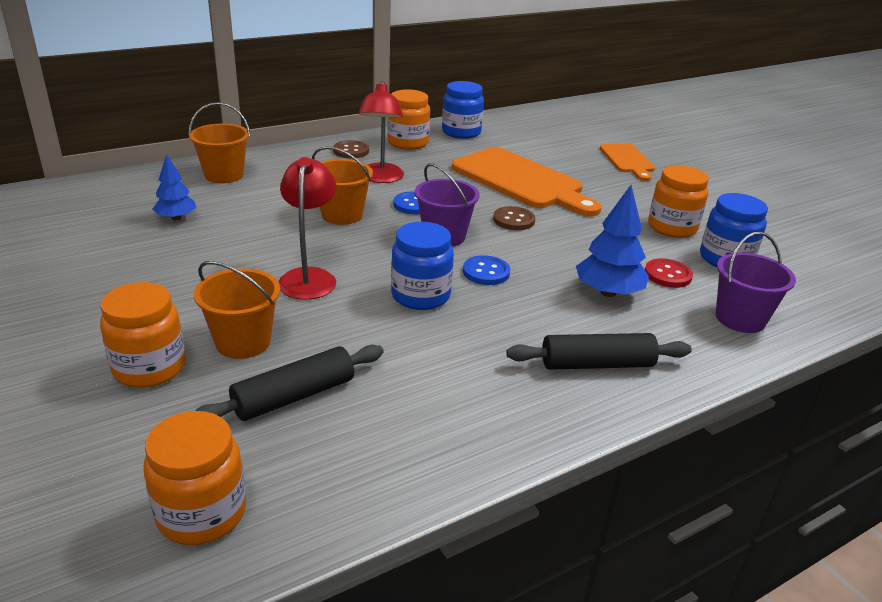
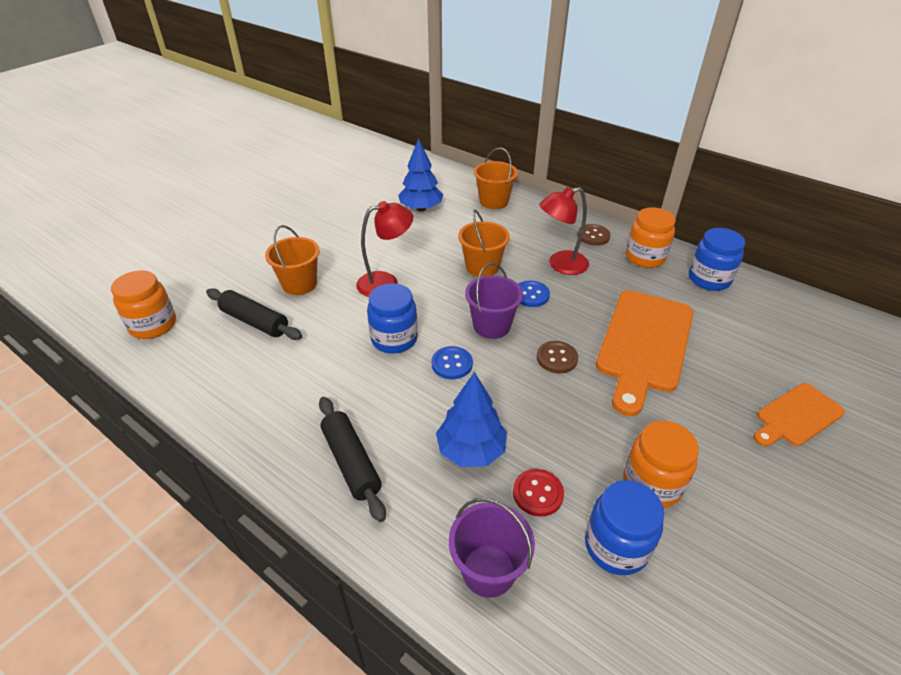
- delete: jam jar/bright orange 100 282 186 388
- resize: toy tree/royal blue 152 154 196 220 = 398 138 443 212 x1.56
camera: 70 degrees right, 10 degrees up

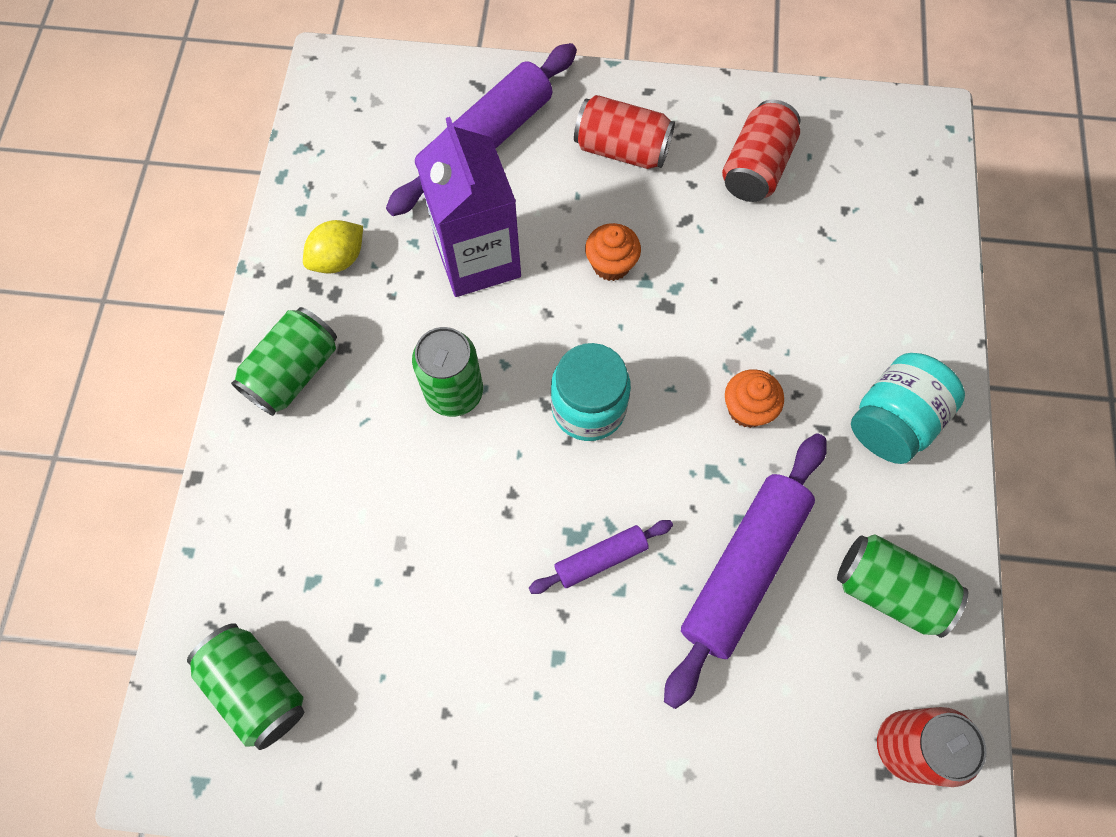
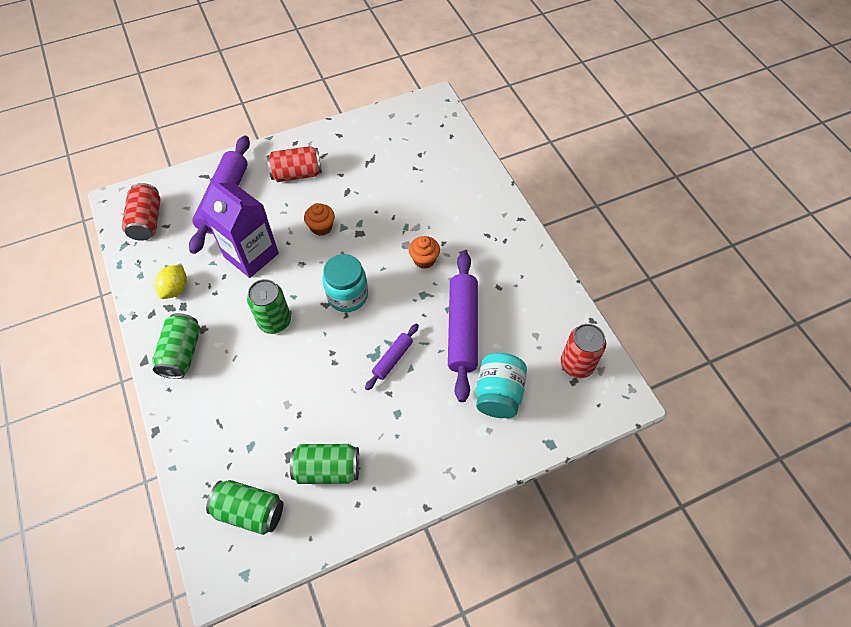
- move: soda can/crimson 722 100 800 202 to 122 183 161 241
- move: soda can/green 837 534 968 638 to 290 444 359 484
- move: jam jar/aqua 851 353 965 464 to 476 353 527 418
camera: 30 degrees left, 10 degrees down

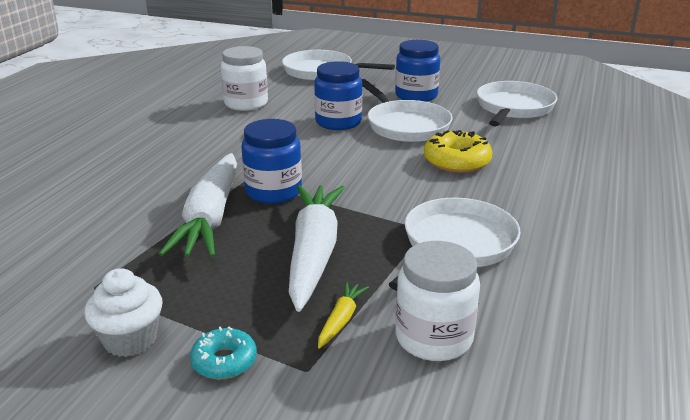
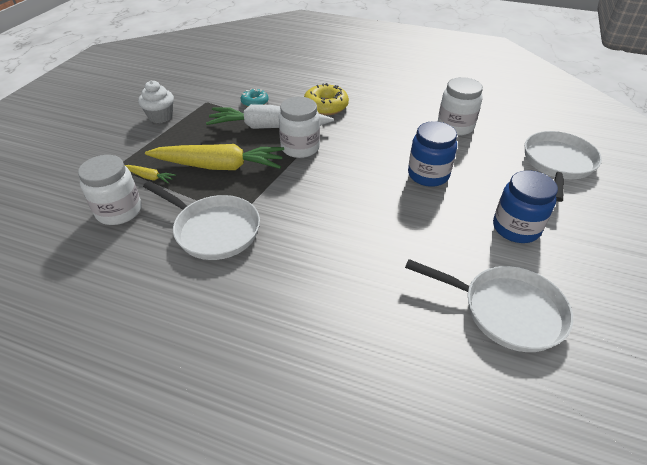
- move: donut/aqua 190 327 257 379 to 241 89 268 107
- recolor: jam jar/royal blue 242 119 302 204 to jam jar/pure white 279 97 320 158
- recolor: root vegetable/pure white 289 185 345 312 to root vegetable/yellow 145 144 284 170
- delete: skillet/pure white 362 79 452 142
- move: donut/yellow 424 130 492 173 to 304 83 349 115
camera: 90 degrees right, 15 degrees up

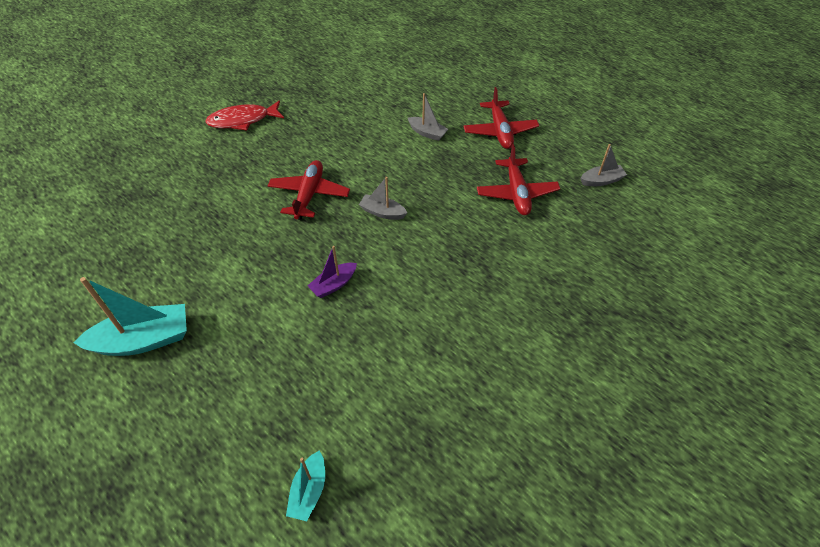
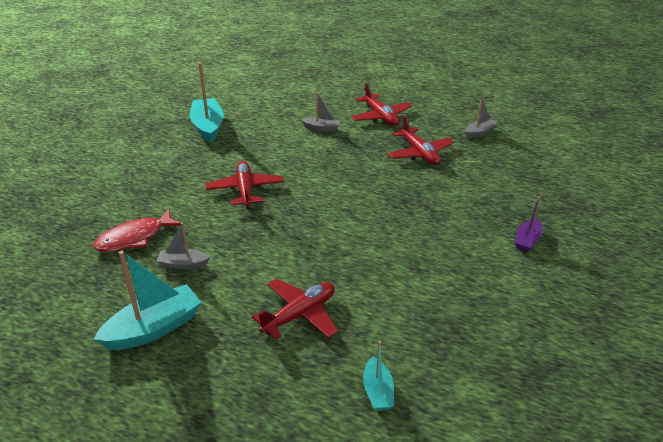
- move: fish/crimson 205 101 284 131 to 93 209 181 252
- move: boat/royal purple 307 246 357 298 to 515 196 542 252
- move: boat/grey 359 177 407 220 to 157 223 210 270
- insert: boat/aqua 190 62 224 143
- insert: aeroplane/crimson 252 279 338 340
camera: 20 degrees left, 15 degrees down

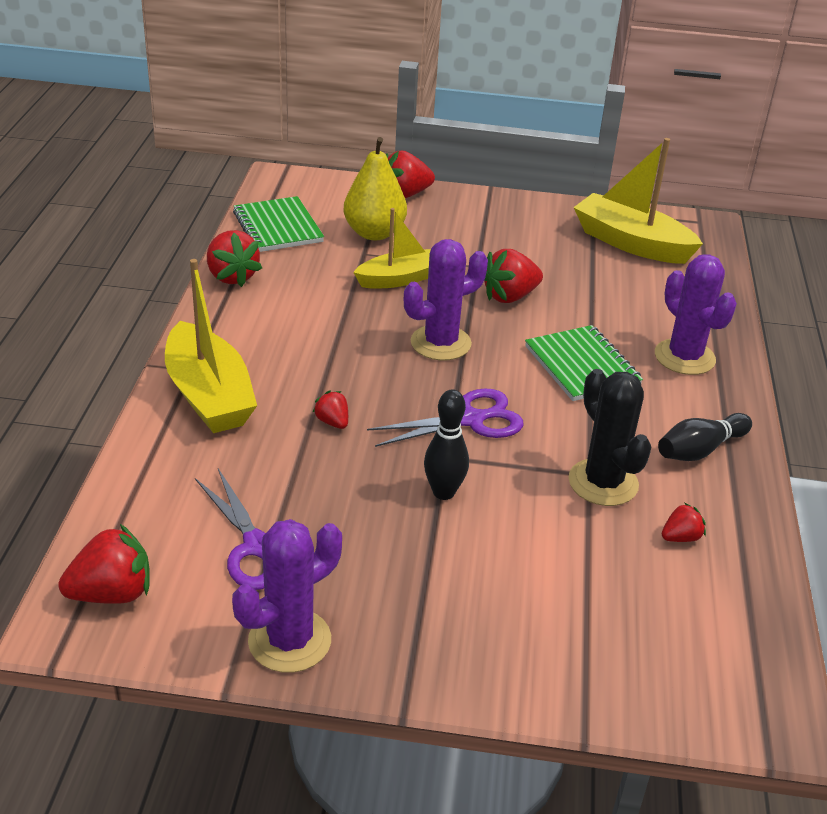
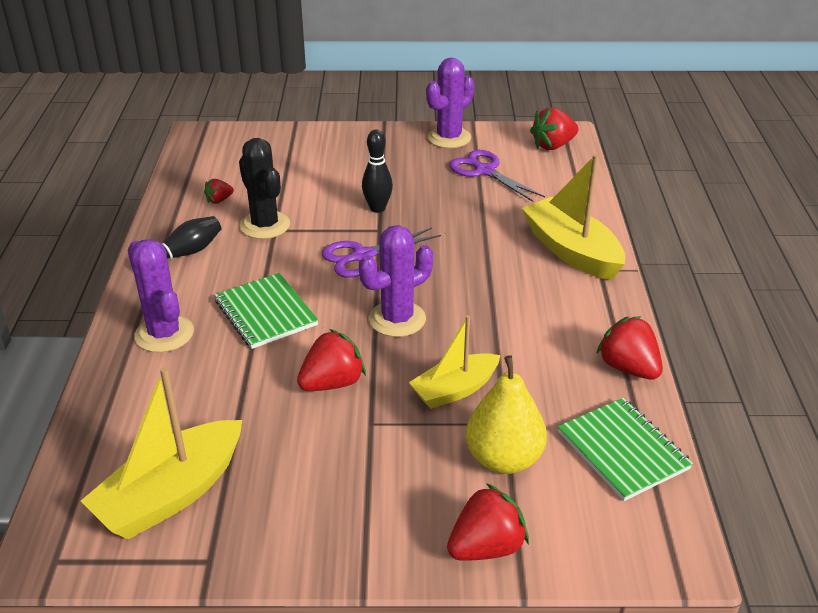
- delete: berry/crimson 313 391 348 429
- rotate: boat/yellow 574 138 703 264 = 81 367 242 539 105 degrees clockwise
camera: 175 degrees right, 0 degrees up

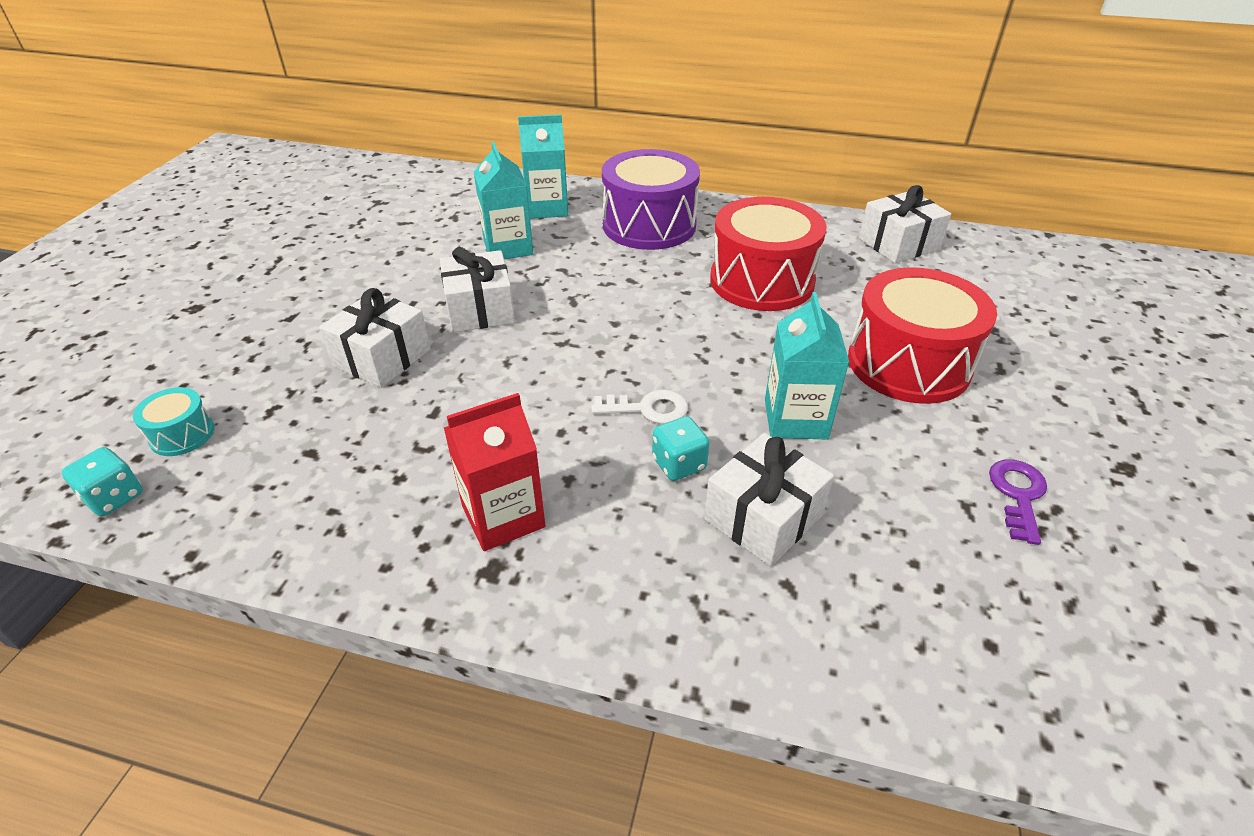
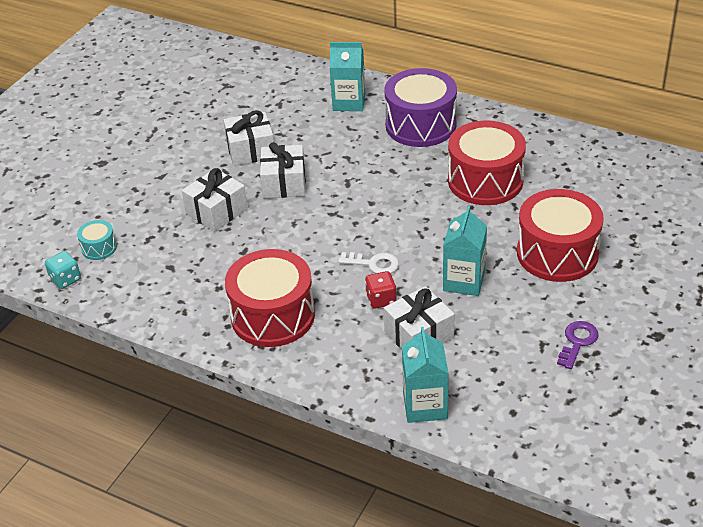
- replace: milk carton/crimson 444 393 545 551 to snare drum/crimson 225 249 315 347
- move: milk carton/aqua 474 142 533 259 to 402 327 449 423
- recolor: dice/aqua 652 416 710 481 to dice/crimson 365 271 397 309
- move: present/pure white 859 185 951 263 to 223 110 274 166
camera: 15 degrees right, 0 degrees up

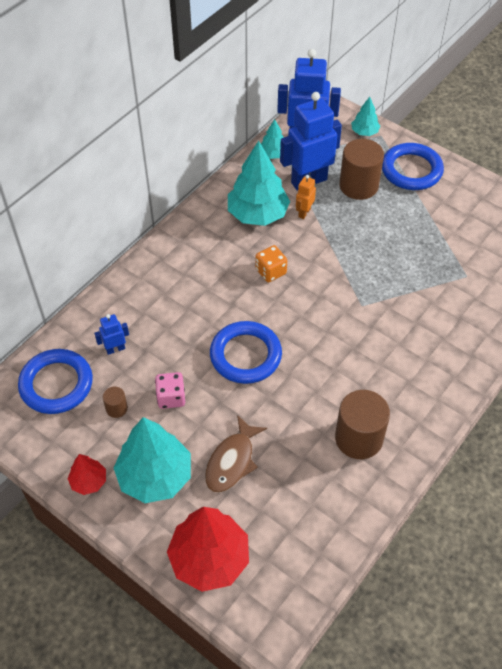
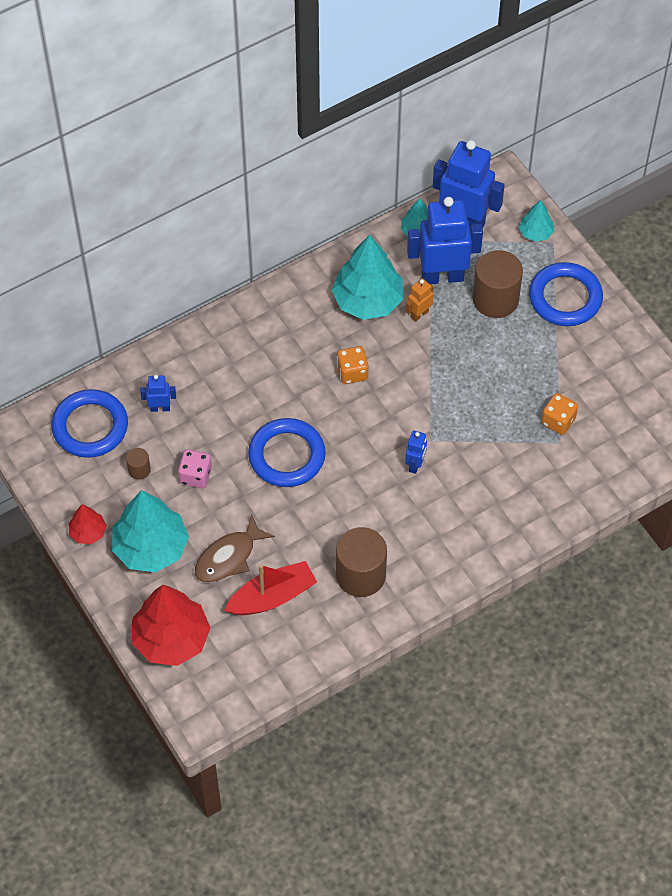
- insert: boat/crimson 224 561 317 615
- insert: robot figure/royal blue 405 431 427 474
- insert: dice/bright orange 541 393 578 435
camera: 20 degrees right, 5 degrees up

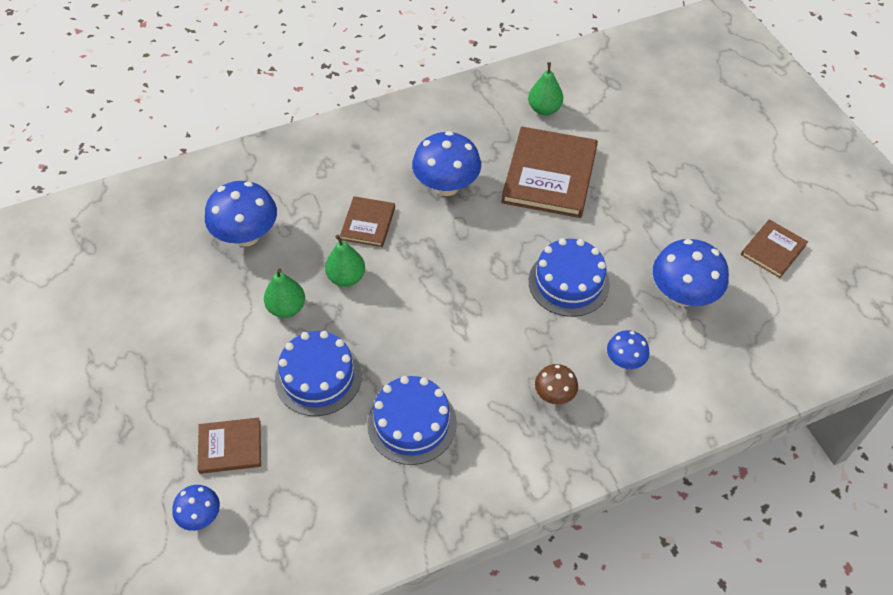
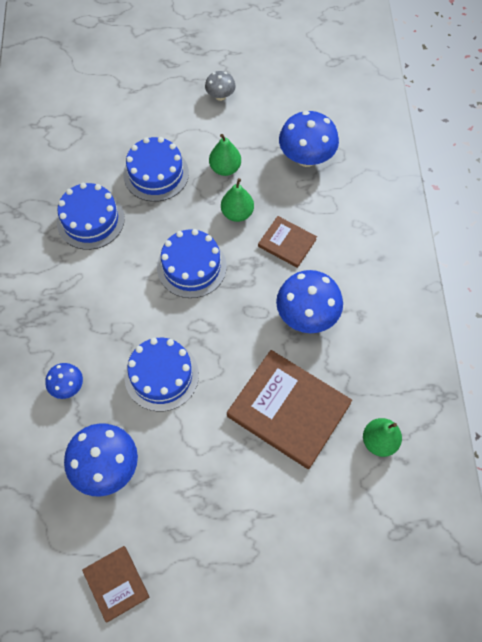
- delete: mushroom/royal blue 172 485 220 531
- delete: hardcover/dark brown 198 418 261 474
- delete: mushroom/dark brown 535 364 578 405
- insert: cake/royal blue 157 229 227 298
- insert: mushroom/grey 205 71 236 101
camera: 110 degrees right, 10 degrees up

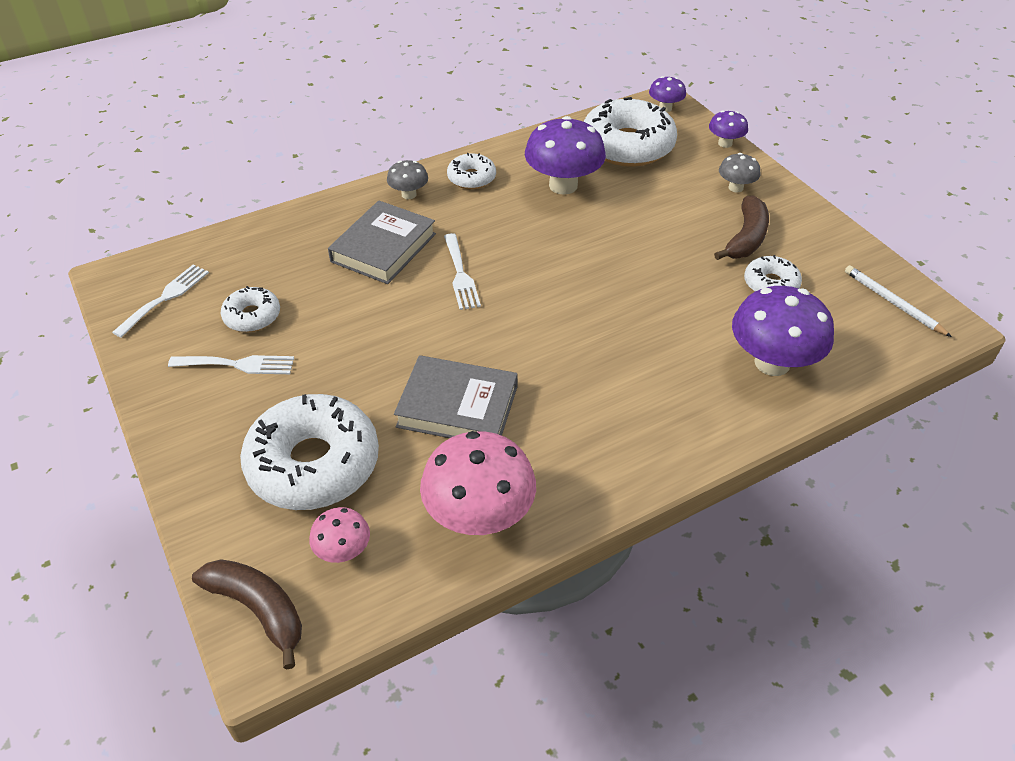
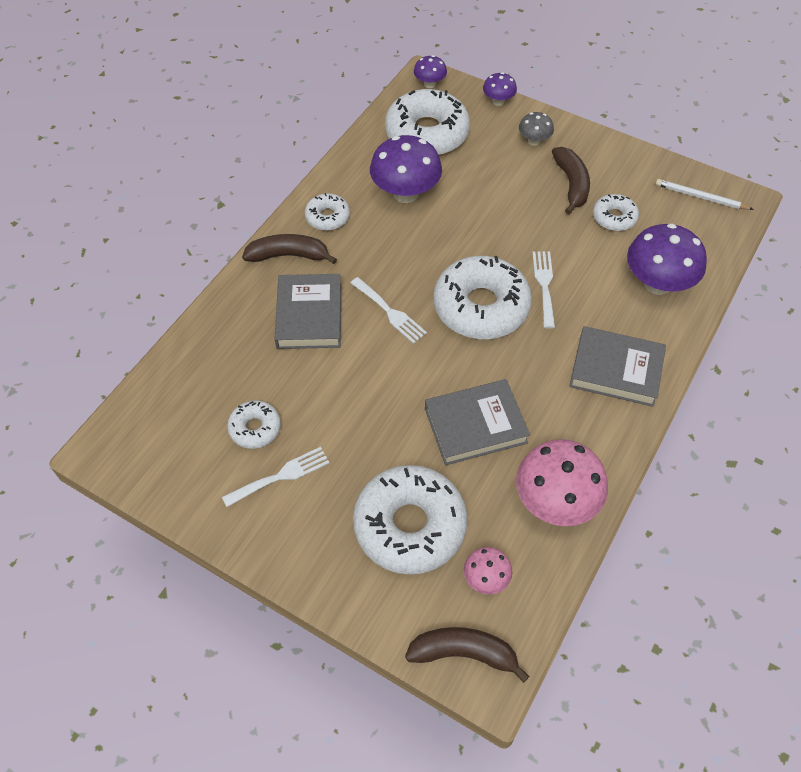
- move: fork/pure white 112 265 209 338 to 532 252 555 328
- replace: mushroom/grey 387 160 428 199 to banana fruit/dark brown 242 234 337 264
- insert: donut/pure white 434 256 532 339
- insert: hardcover/grey 569 326 666 407
camera: 30 degrees left, 10 degrees up

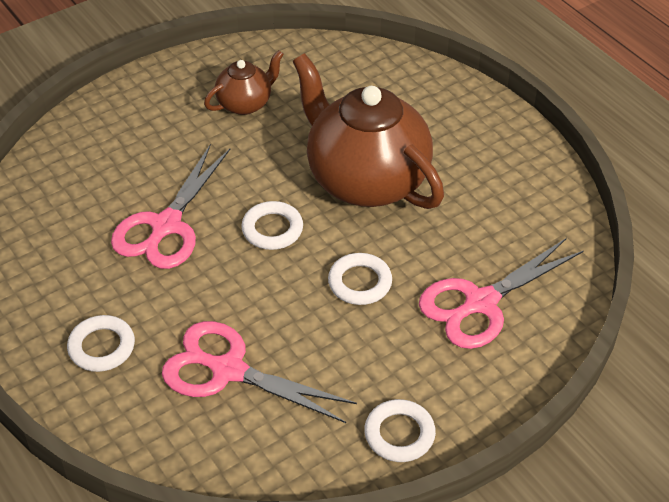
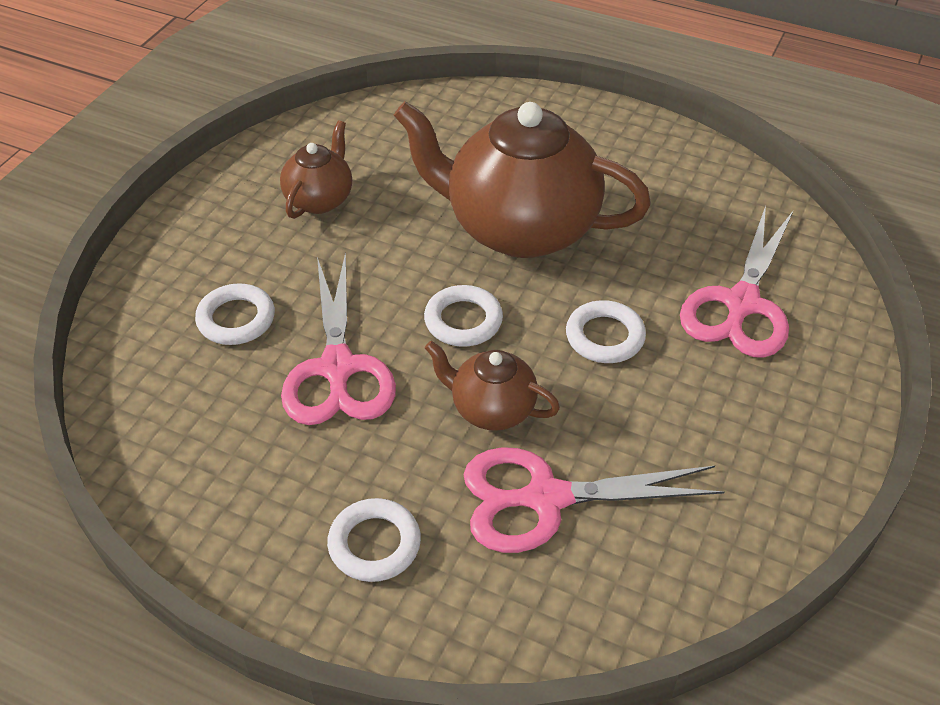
- move: ring/pure white 364 399 436 462 to 195 283 275 345
- insert: tea pot/dark brown 425 341 560 431
camera: 30 degrees left, 0 degrees up

